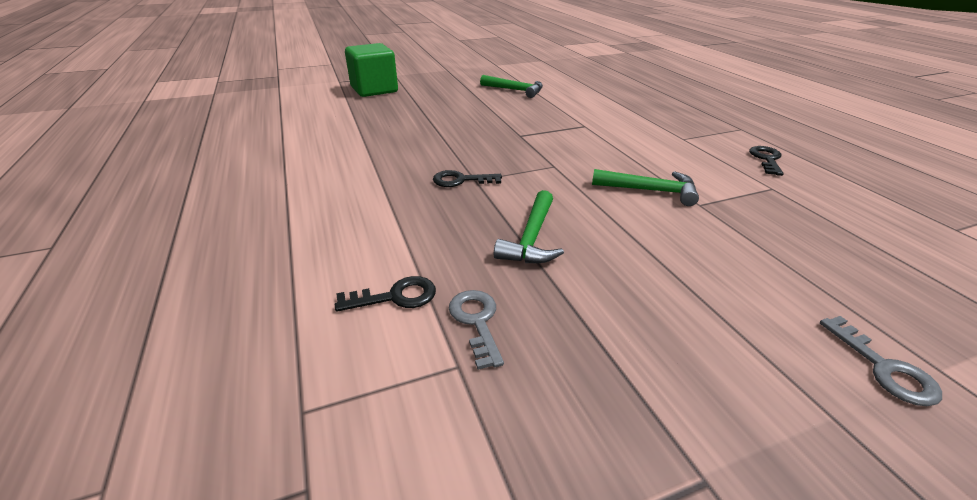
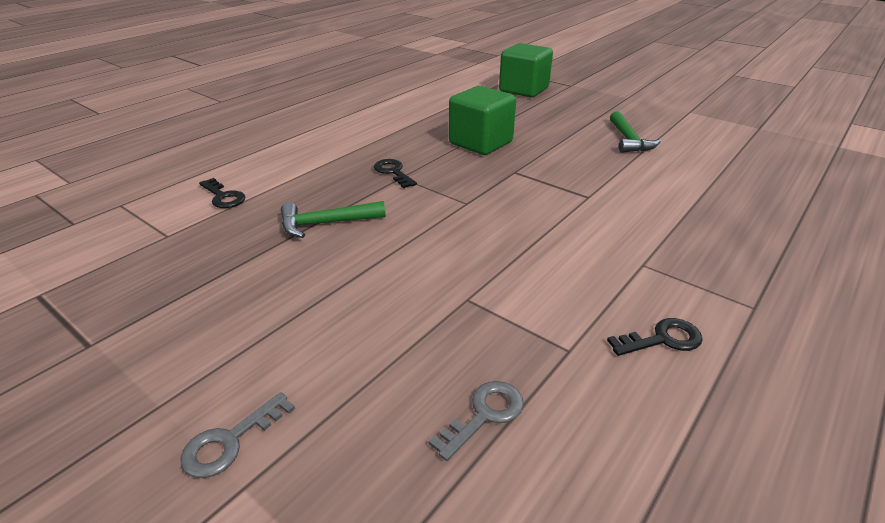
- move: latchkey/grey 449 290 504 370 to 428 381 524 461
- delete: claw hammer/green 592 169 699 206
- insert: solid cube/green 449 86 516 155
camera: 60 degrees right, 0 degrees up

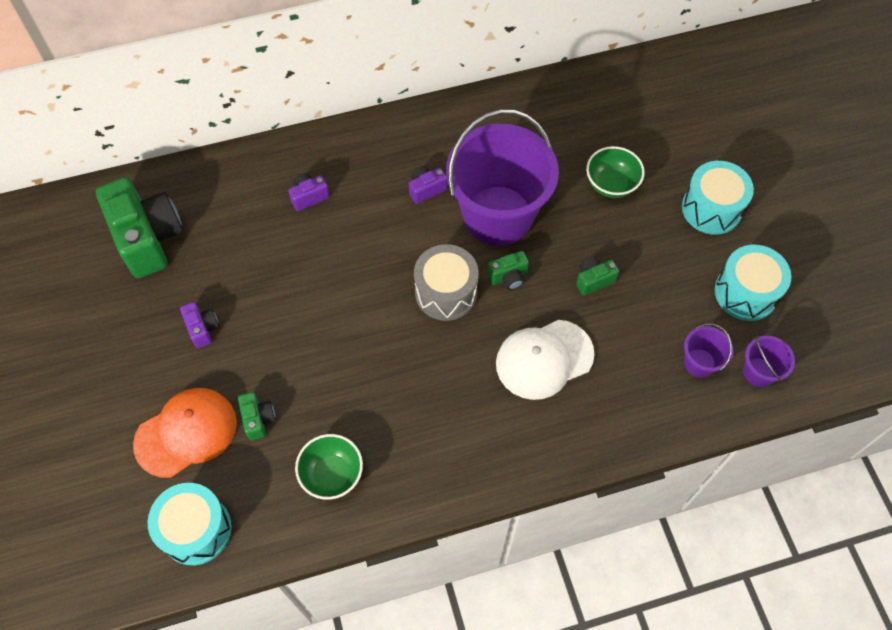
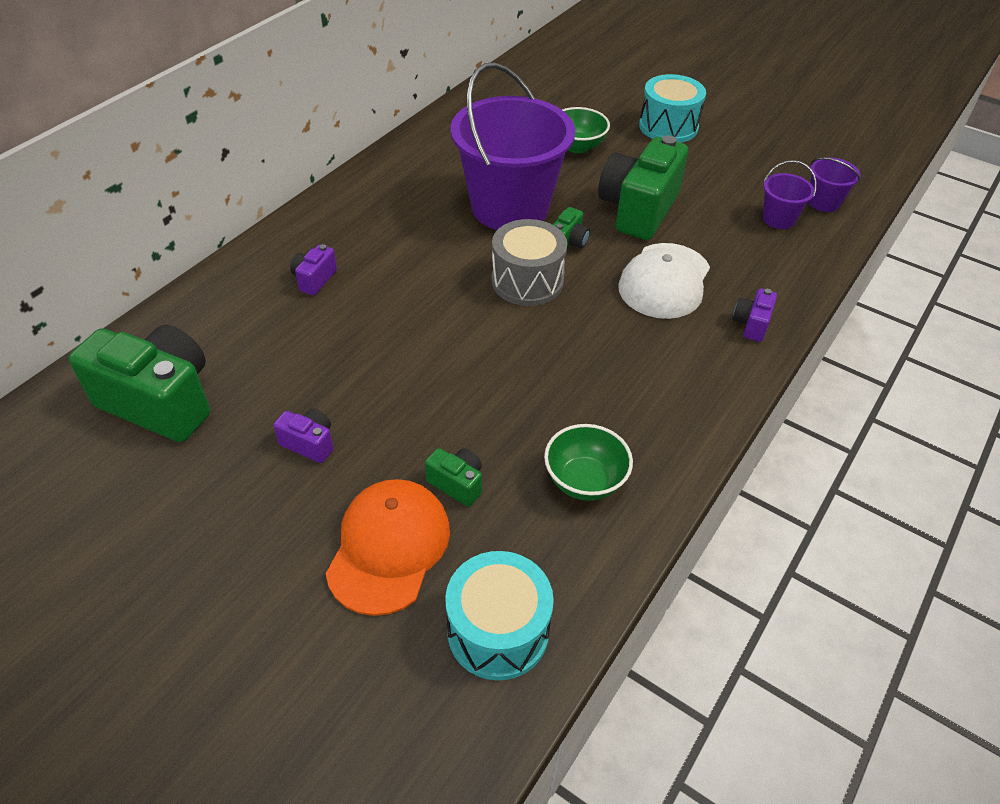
- move: camera/royal purple 409 166 447 204 to 732 289 777 342
- resize: camera/green 576 256 619 296 = 598 135 688 240 x2.24
- delete: snare drum/aqua 715 245 791 321
camera: 40 degrees left, 15 degrees down

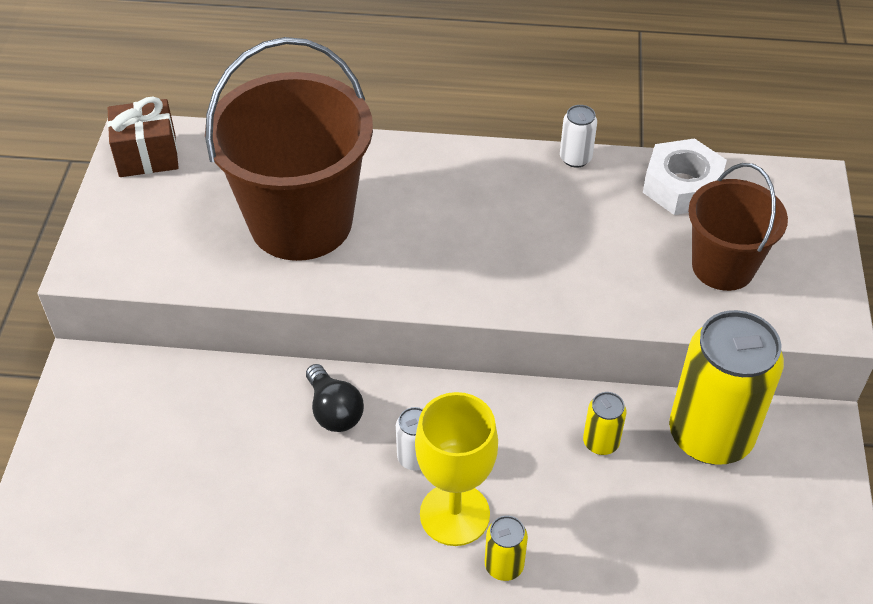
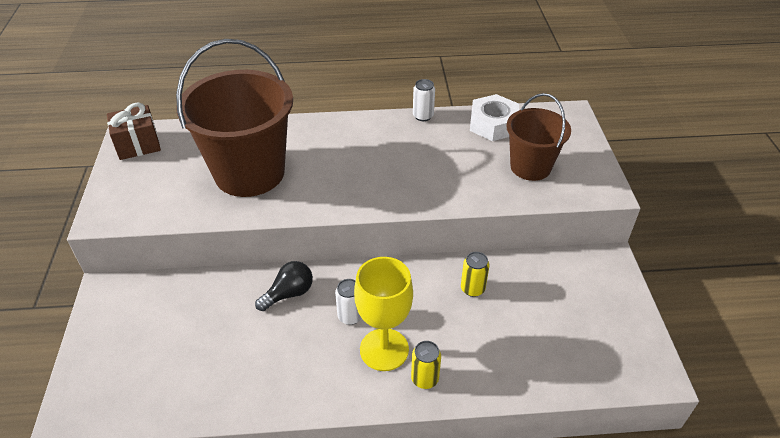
- rotate: bulb/jet-black 306 364 364 432 = 255 261 313 311 90 degrees counterclockwise
- delete: soda can/yellow 669 310 784 465
camera: 10 degrees left, 5 degrees down

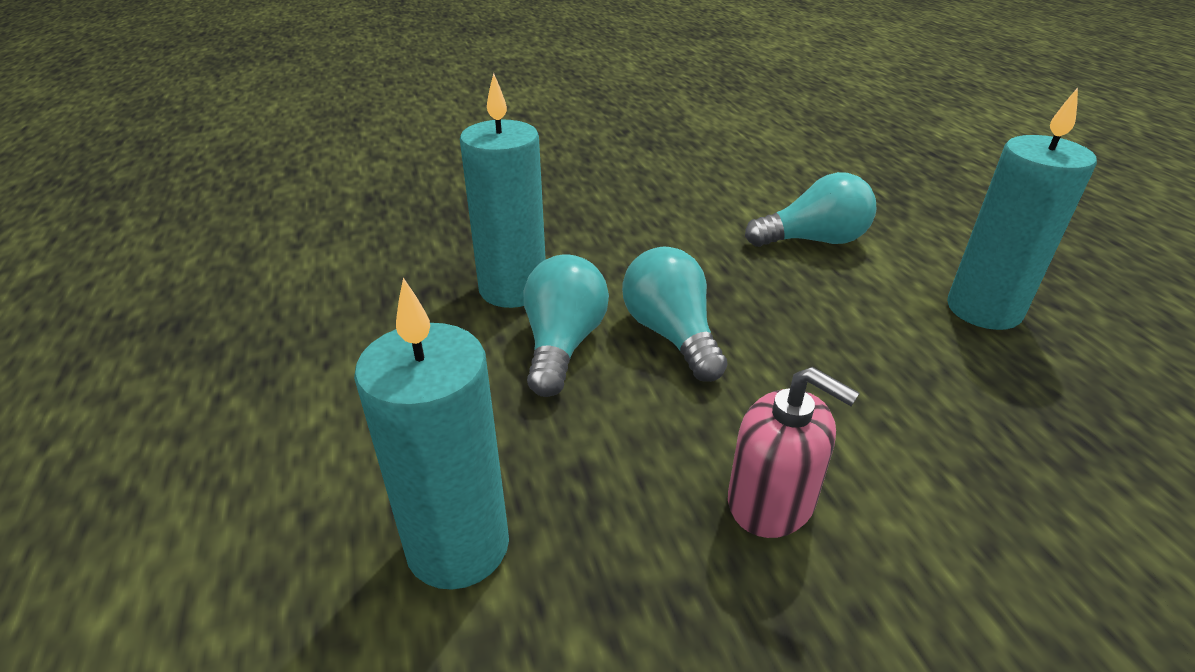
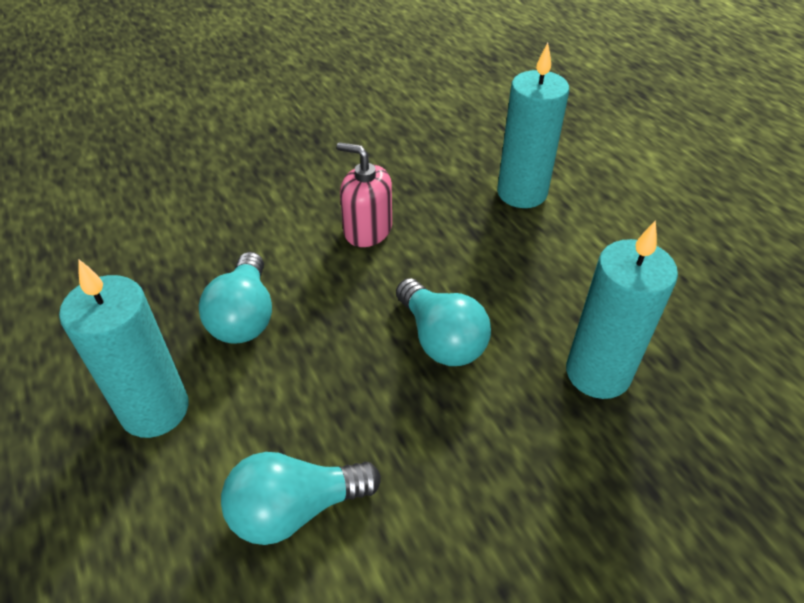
- move: bulb/aqua 524 255 609 397 to 199 252 272 344
camera: 170 degrees right, 10 degrees up

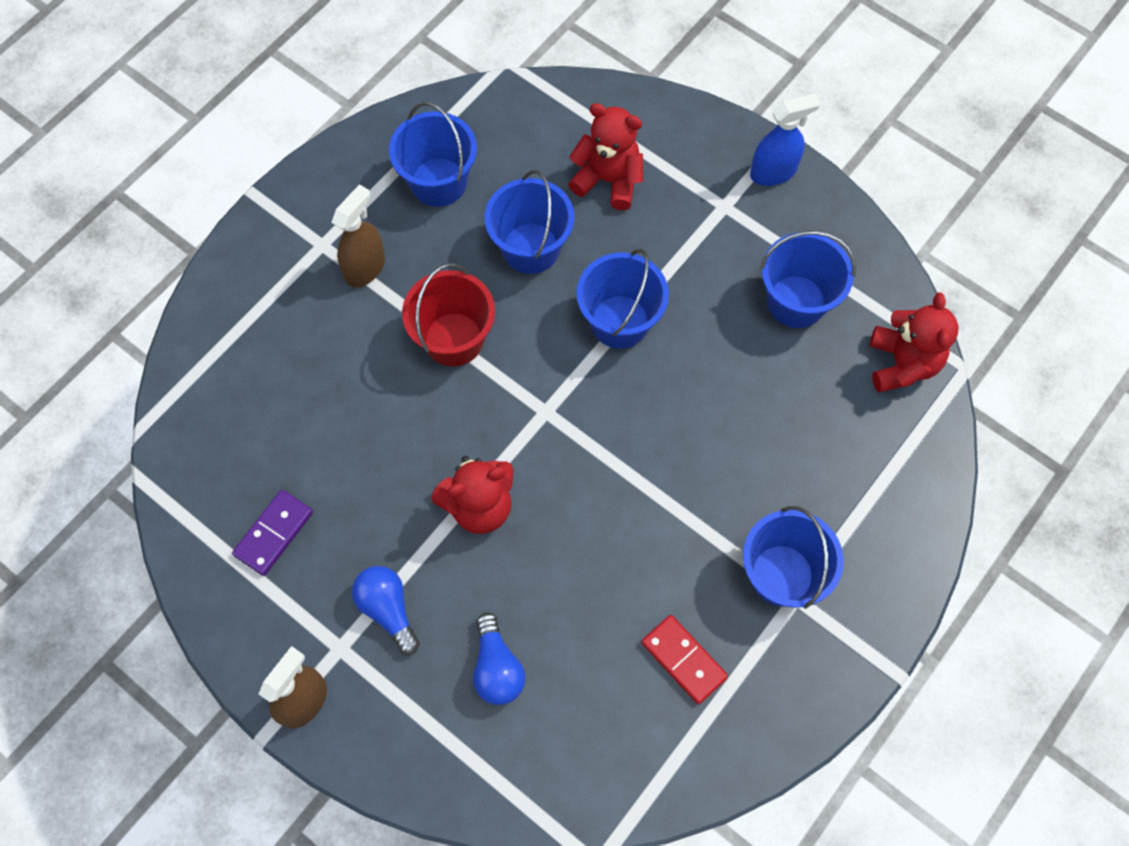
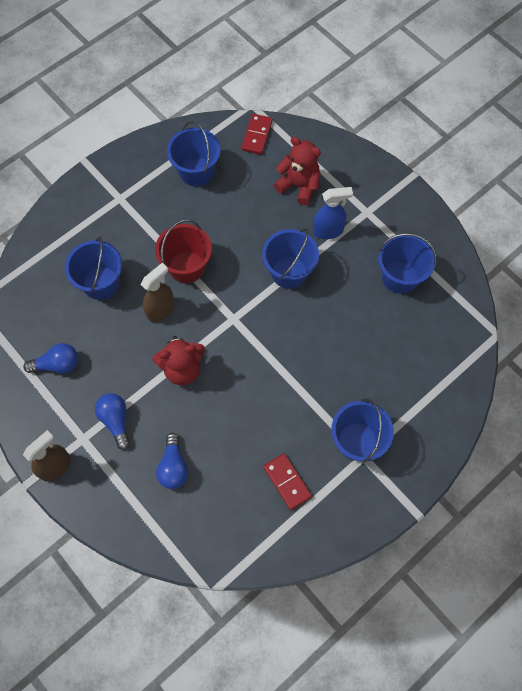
- replace: domino piece/royal purple 232 490 313 576 to bulb/royal blue 23 343 78 373
- move: sprayer/dark brown 331 184 385 288 to 140 263 175 322
- move: bucket/royal blue 484 170 574 274 to 65 237 122 300
- move: sprayer/royal blue 750 93 821 186 to 313 187 353 239
- delete: stuffed bear/crimson 870 292 959 393
- insert: domino piece/crimson 241 114 273 155
camera: 10 degrees right, 0 degrees up

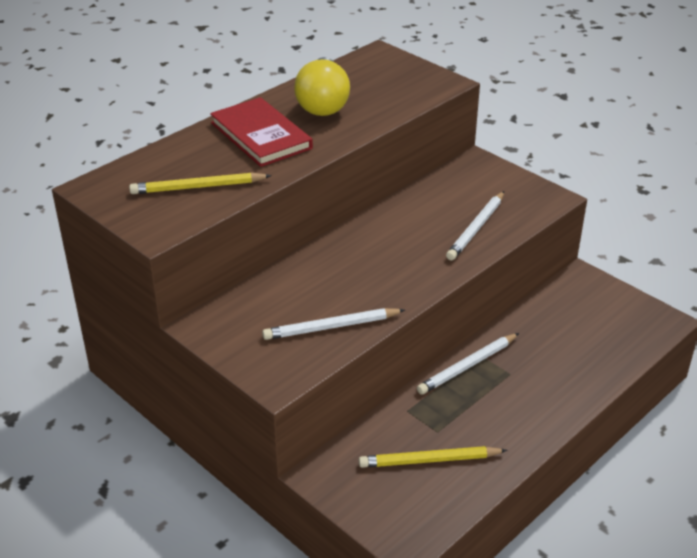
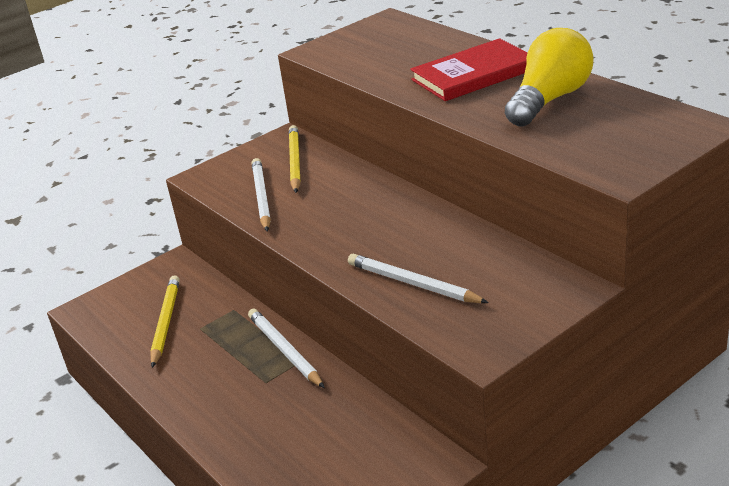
- move: pencil/yellow 129 172 272 194 to 289 125 301 193
- rotate: bulb/yellow 294 57 350 116 = 505 28 594 127 120 degrees clockwise
camera: 100 degrees right, 5 degrees down

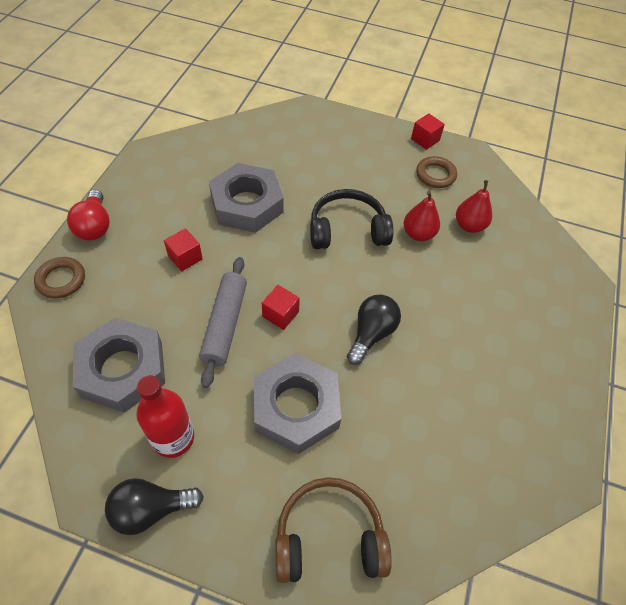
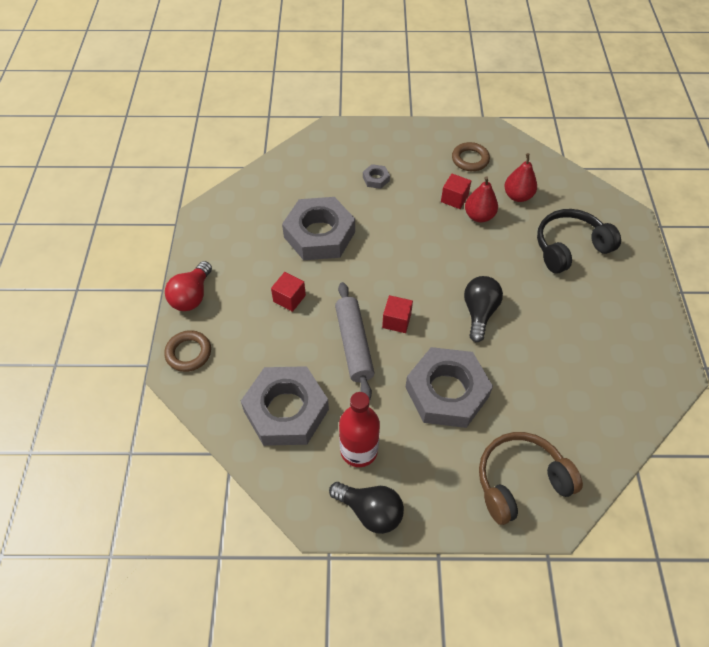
- rotate: bulb/crimson 67 190 110 240 = 165 261 212 311 45 degrees clockwise
- rotate: bulb/jet-black 105 478 204 535 = 329 482 404 534 120 degrees counterclockwise
- move: headset/jet-black 310 189 394 249 to 537 209 621 273
- move: solid cube/crimson 411 113 445 150 to 441 174 471 209
- insert: hexagon nut/grey 363 164 390 189
camera: 15 degrees left, 0 degrees up

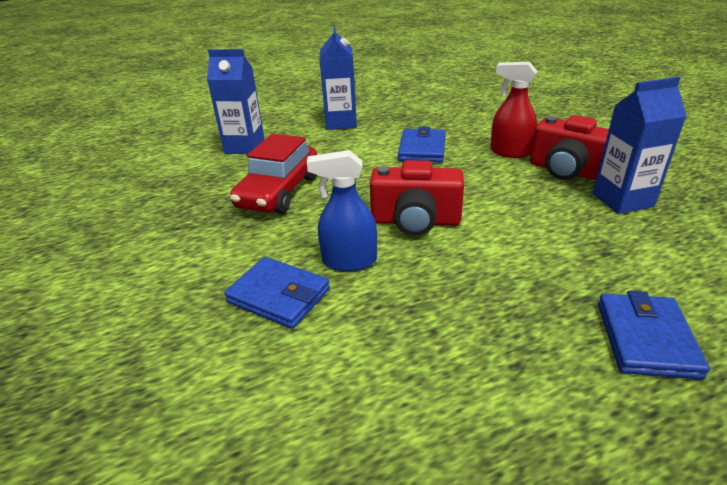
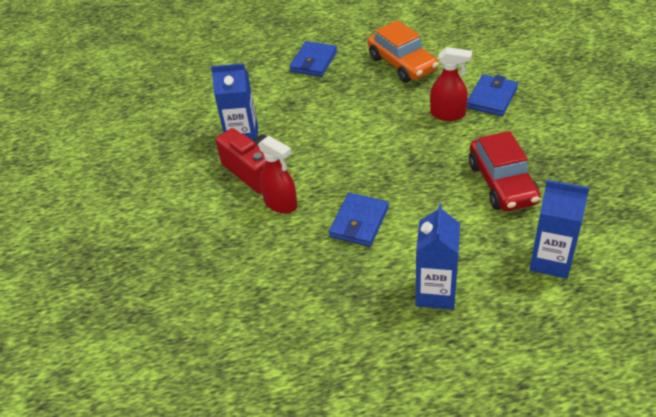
- rotate: wallet/royal blue 224 257 330 329 = 467 74 518 116 75 degrees clockwise
- rotate: toy car/crimson 230 134 317 214 = 469 131 540 211 135 degrees clockwise
- recolor: sprayer/royal blue 307 150 377 271 to sprayer/crimson 430 47 472 121
- delete: camera/crimson 370 160 464 236
- insert: toy car/bright orange 368 20 439 83
camera: 165 degrees left, 10 degrees up

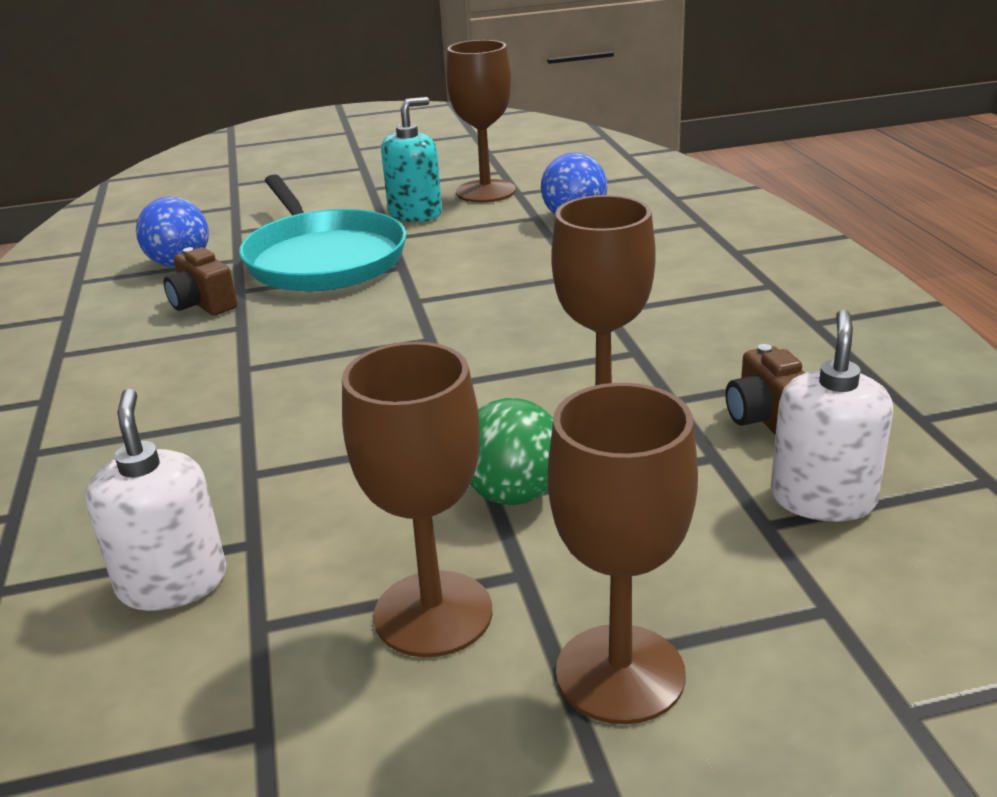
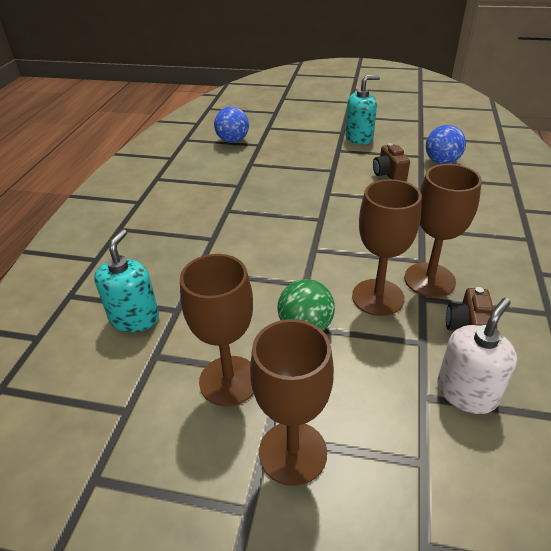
- recolor: soap dispenser/pure white 85 389 226 611 to soap dispenser/aqua 94 229 159 332
- move: camera/dark brown 164 247 237 315 to 373 143 410 181
- delete: skillet/aqua 239 174 407 292
- move: wine glass/dark brown 446 40 516 203 to 404 164 482 297
camera: 25 degrees right, 10 degrees up

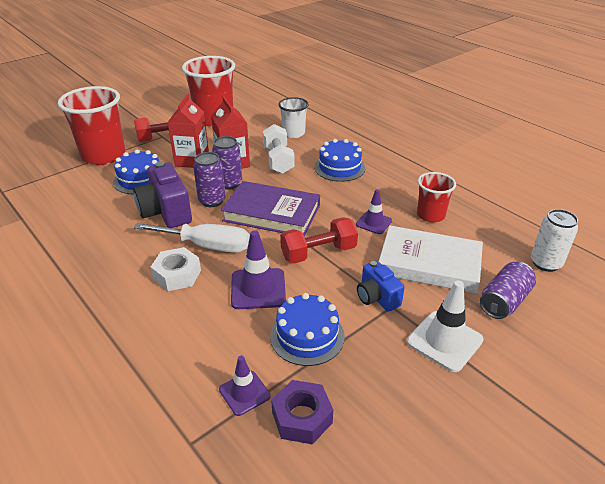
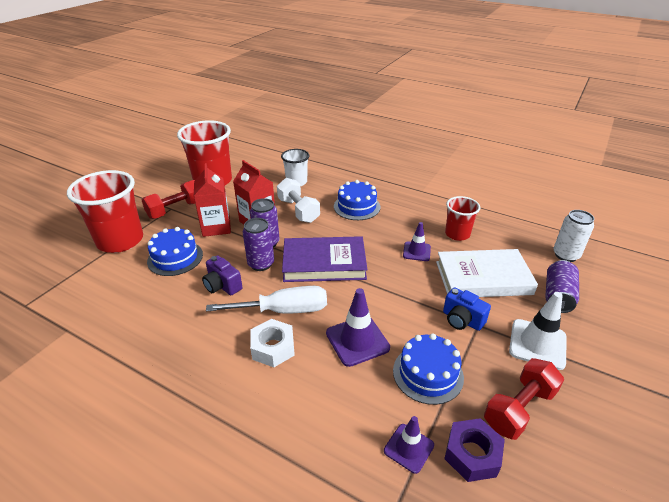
- resize: camera/royal purple 133 161 192 228 = 202 255 242 295 x0.61
- move: dumbbell/crimson 280 217 358 263 to 484 358 564 440
camera: 20 degrees left, 0 degrees up

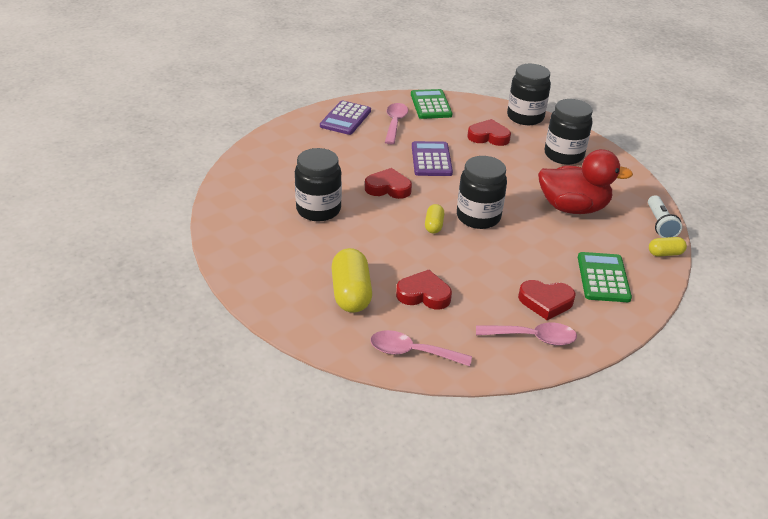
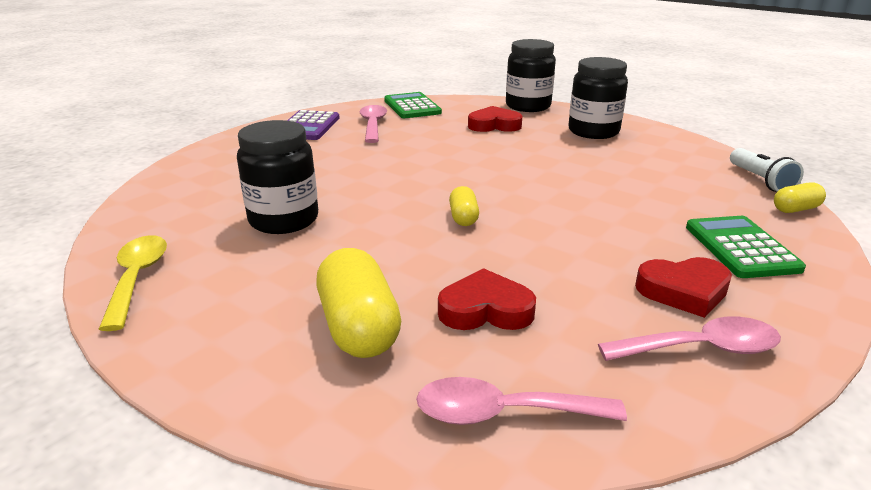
- delete: heart shape/crimson 365 168 412 199
- delete: pocket calculator/royal purple 412 141 453 176
- delete: jam jar/jet-black 457 156 507 229
- delete: rubber duck/crimson 538 149 633 214
- insert: spoon/yellow 99 235 167 331
camera: 10 degrees left, 10 degrees down

